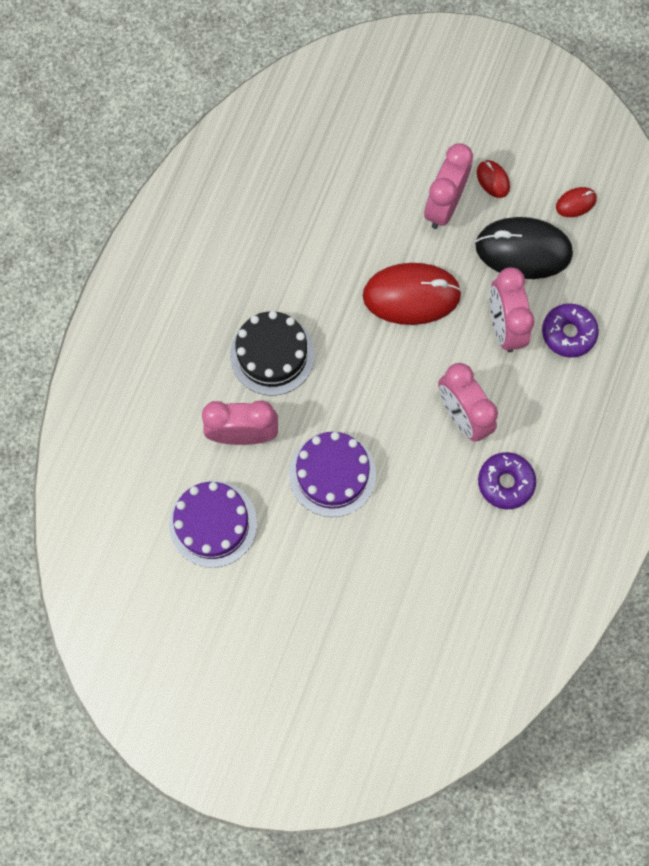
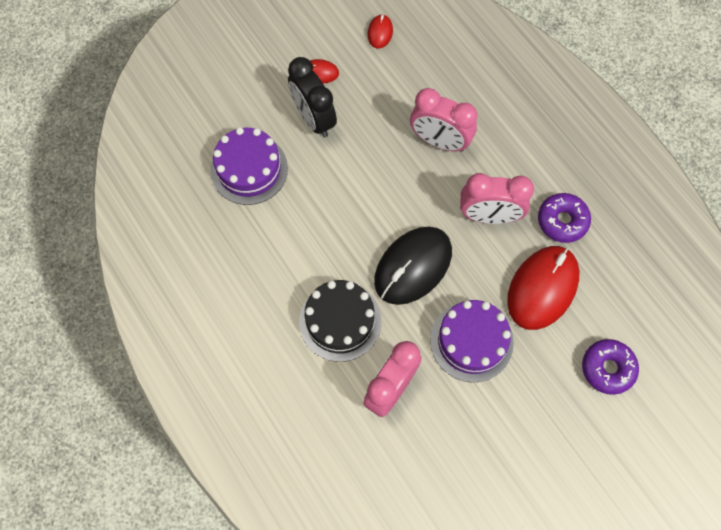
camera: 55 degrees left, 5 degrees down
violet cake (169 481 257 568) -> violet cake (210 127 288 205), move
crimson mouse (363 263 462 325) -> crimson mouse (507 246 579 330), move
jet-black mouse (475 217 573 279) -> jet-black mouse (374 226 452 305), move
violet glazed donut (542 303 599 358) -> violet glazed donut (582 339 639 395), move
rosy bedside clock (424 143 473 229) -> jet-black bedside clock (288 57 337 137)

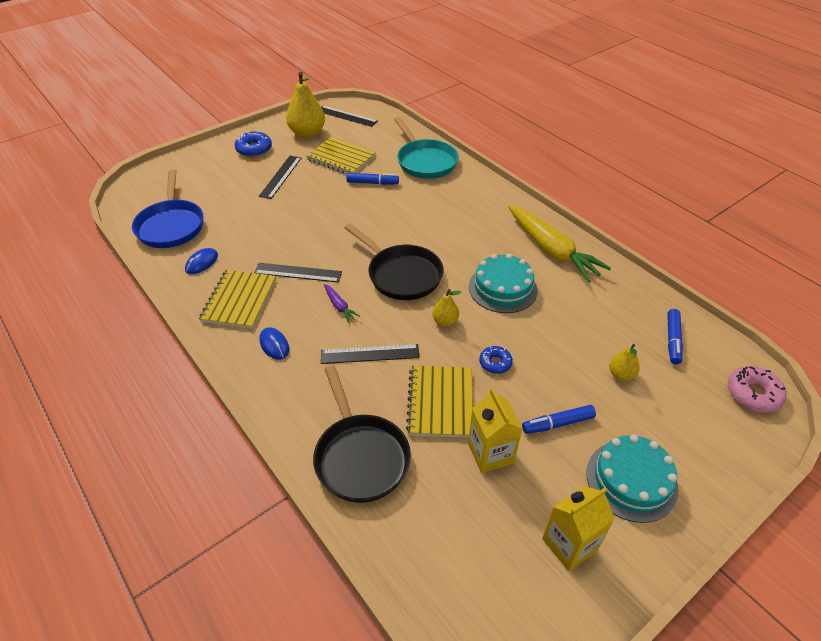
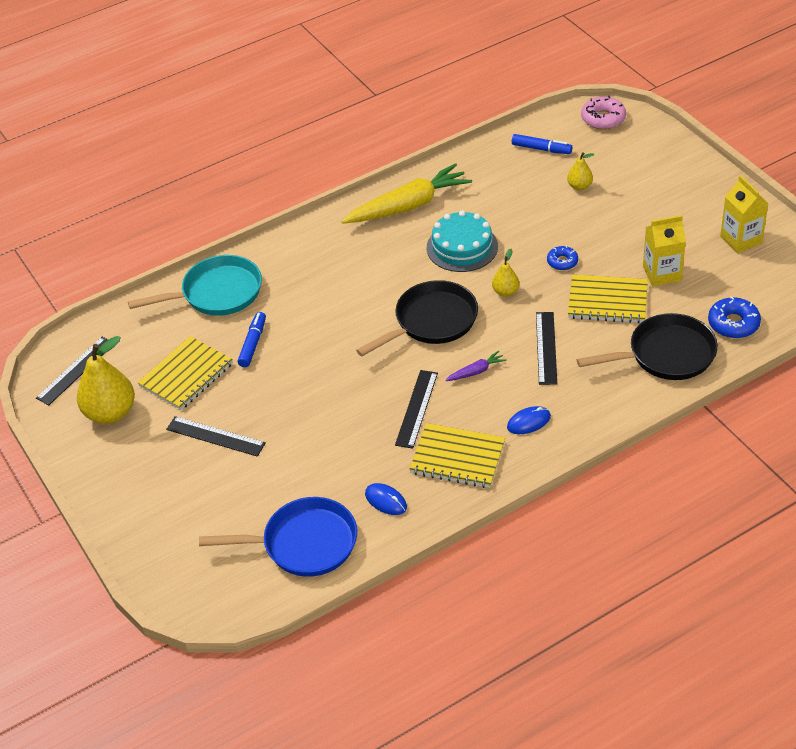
camera: 80 degrees left, 0 degrees up
blue marker pen (522 405 596 434) -> none
turquoise cake (586 434 678 523) -> none
blue glazed donut (235 131 272 157) -> blue glazed donut (708 297 761 338), move

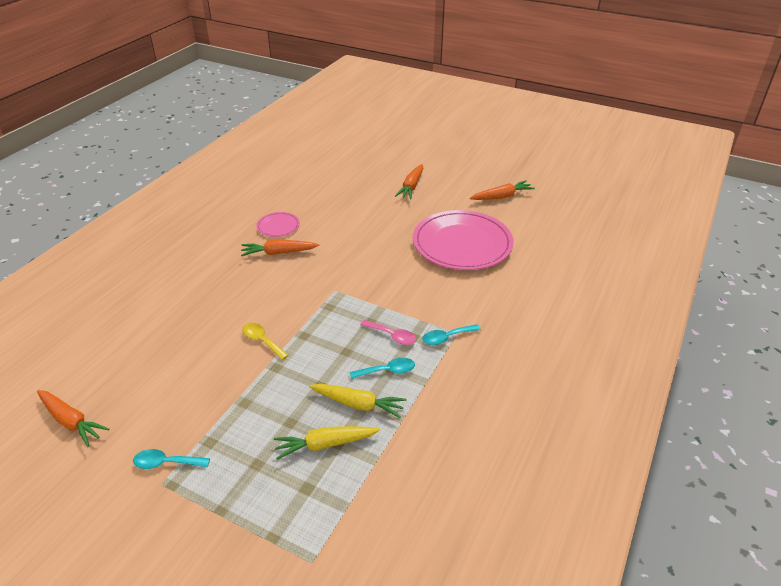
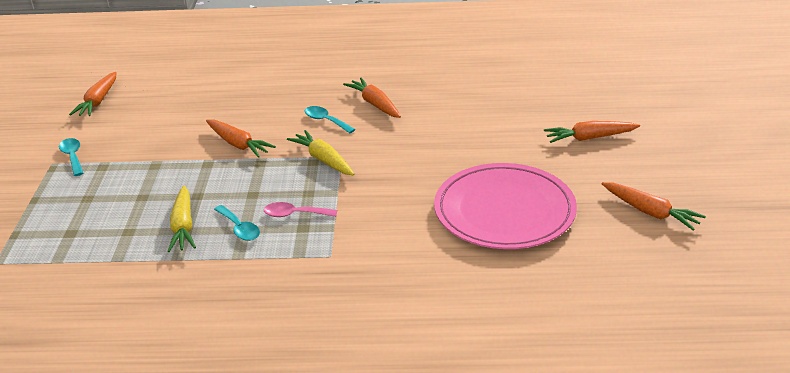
camera: 65 degrees right, 5 degrees down
rosy dinner plate (256 212 300 237) -> none
bright yellow root vegetable (274 426 380 460) -> bright yellow root vegetable (287 130 354 175), move
turquoise tablespoon (422 324 481 345) -> turquoise tablespoon (305 106 356 133), move
bright yellow tablespoon (242 323 288 360) -> orange root vegetable (206 119 276 158)
rosy tablespoon (360 320 416 345) -> rosy tablespoon (264 202 337 217), 90 degrees clockwise

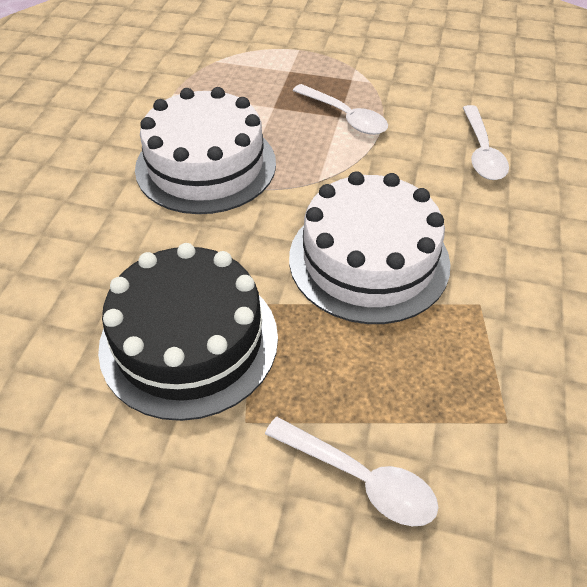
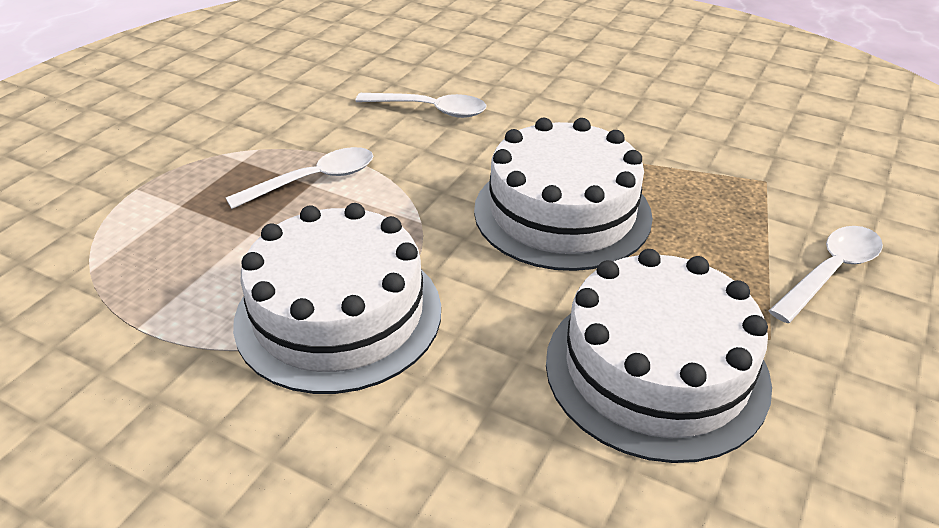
camera: 75 degrees left, 10 degrees down
jet-black cake (98 243 278 421) -> pure white cake (546 249 772 463)

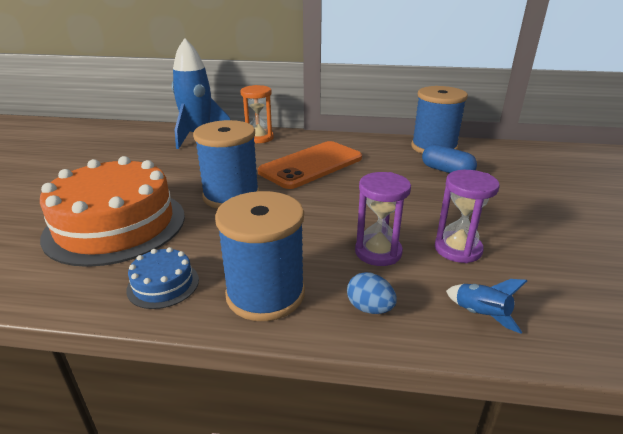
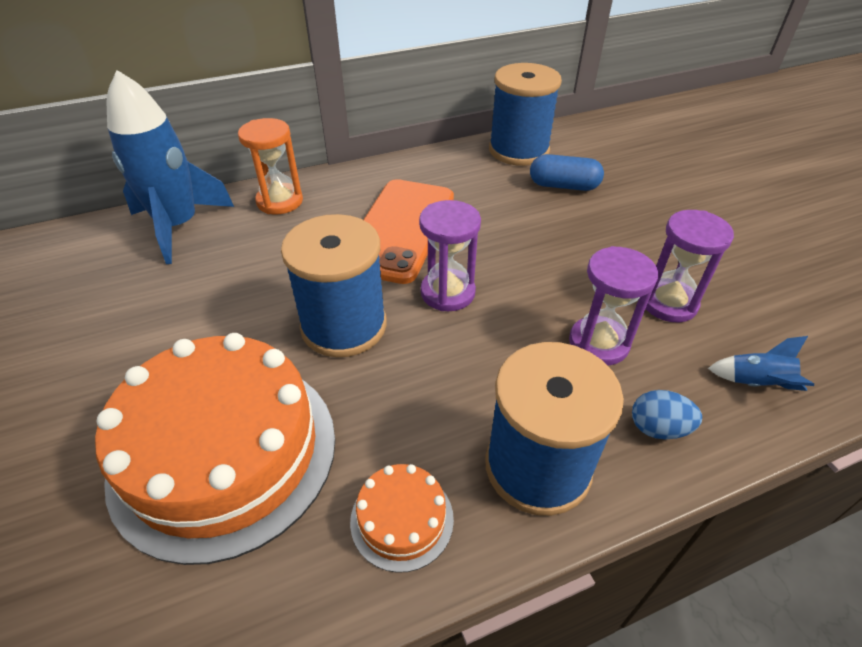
camera: 30 degrees left, 15 degrees up
none -> violet sand timer (419 200 481 311)
blue cake (126 247 199 309) -> orange cake (350 464 454 573)

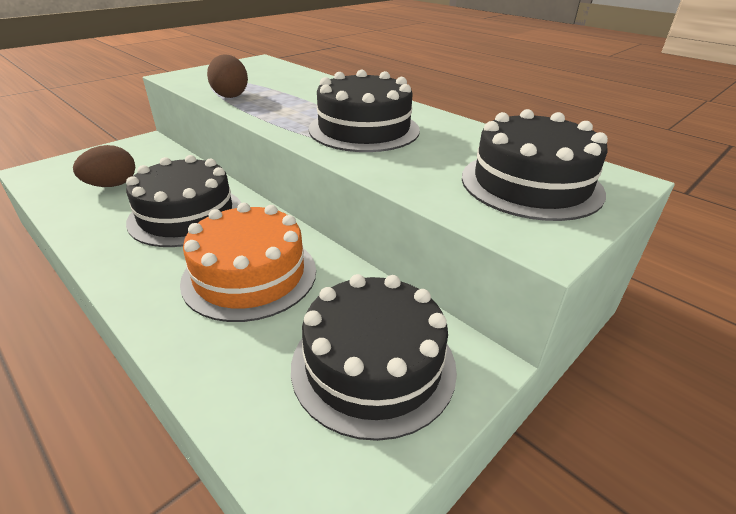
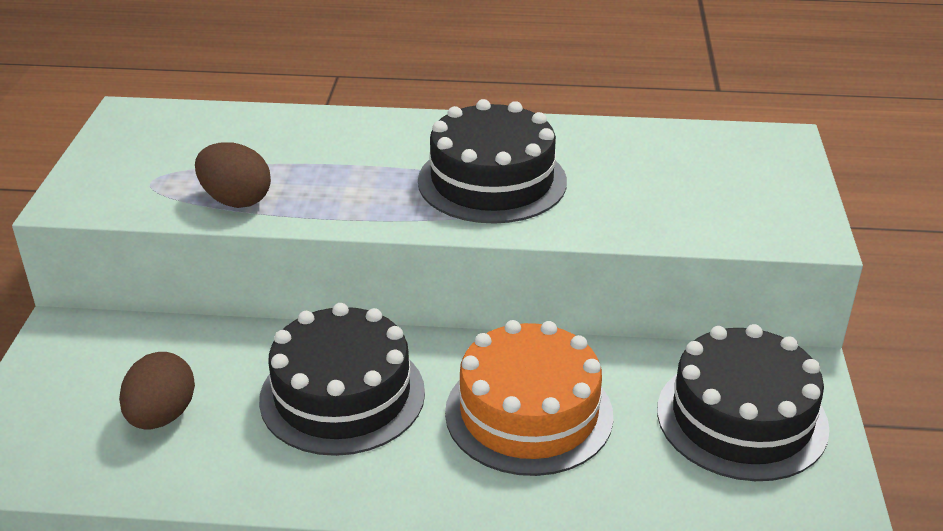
camera: 40 degrees left, 0 degrees up
jet-black cake (462 109 608 221) -> none

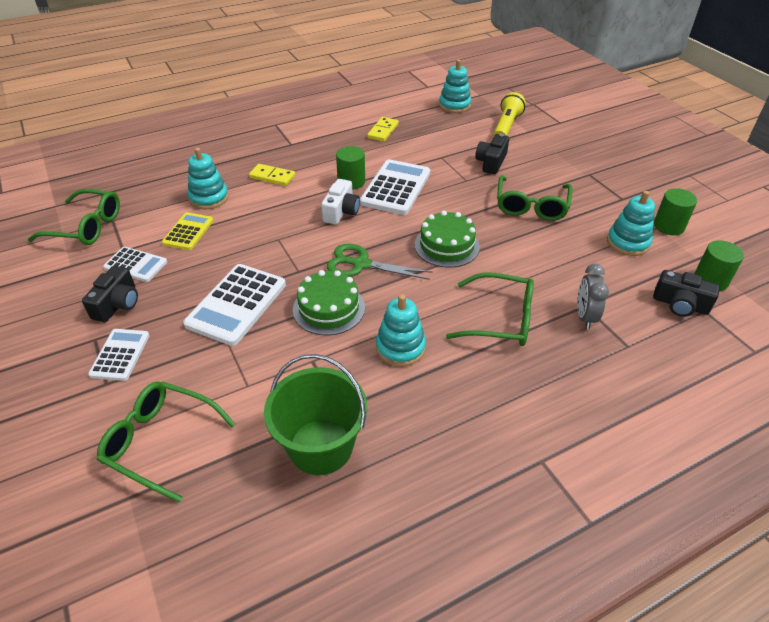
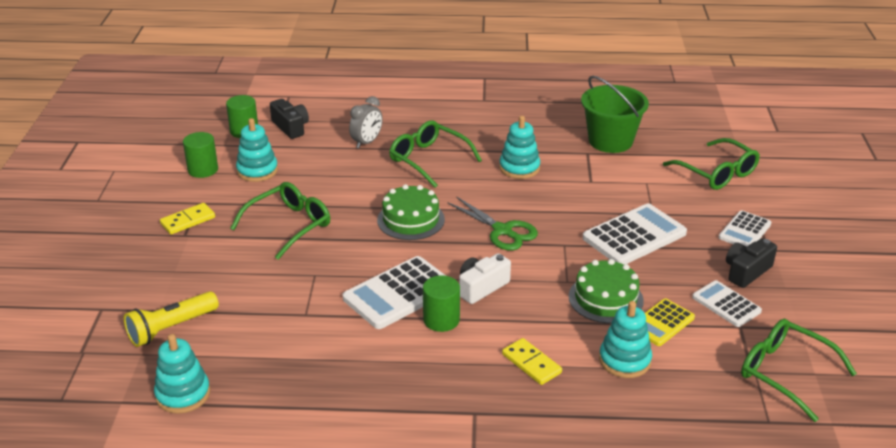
camera: 150 degrees left, 10 degrees down
jet-black photo camera (475 133 509 174) -> none
emerald cake (293 270 365 336) -> emerald cake (569 259 644 323), move
bright yellow domino tile (367 117 399 142) -> bright yellow domino tile (160 203 215 234), move

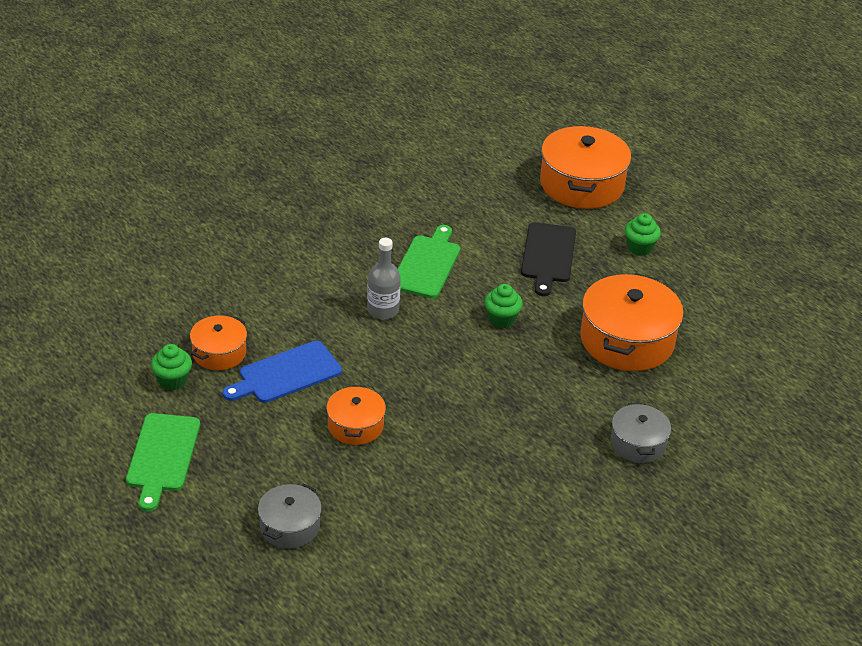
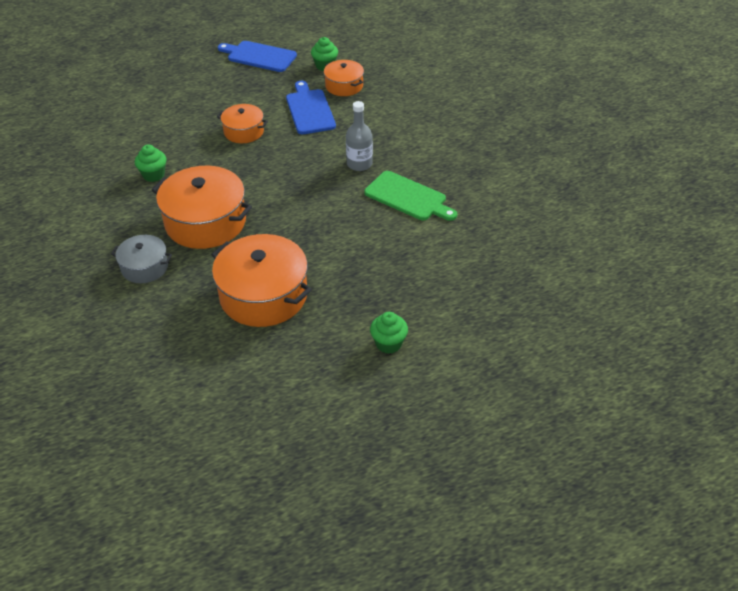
camera: 110 degrees right, 5 degrees up
gray cooking pot (258 484 322 548) -> none
jet-black cutting board (521 222 576 296) -> none
emerald fairy cake (484 284 523 328) -> emerald fairy cake (135 144 167 182), move
orange cooking pot (540 125 631 209) -> orange cooking pot (152 166 252 249), move
emerald cutting board (126 413 200 511) -> blue cutting board (218 41 297 72)

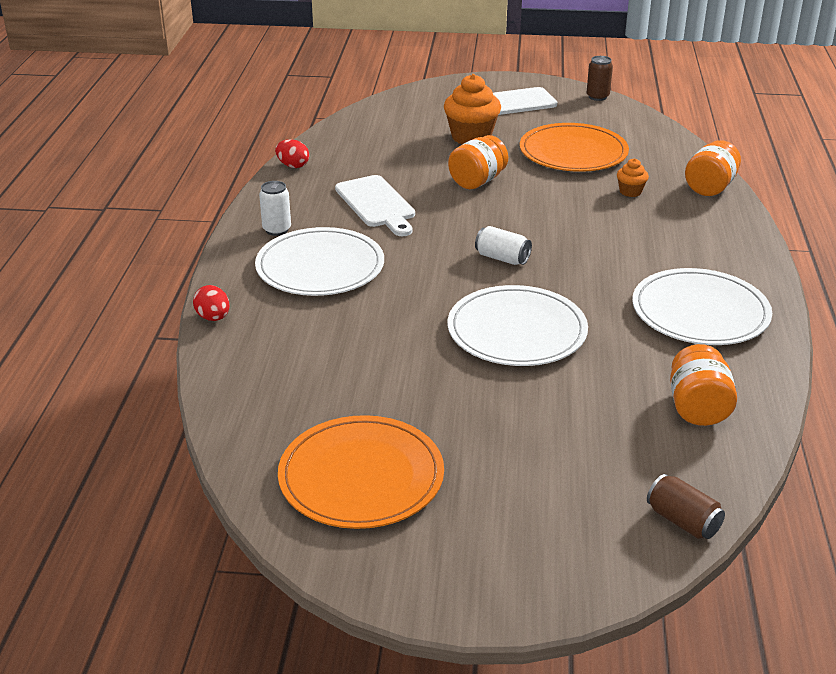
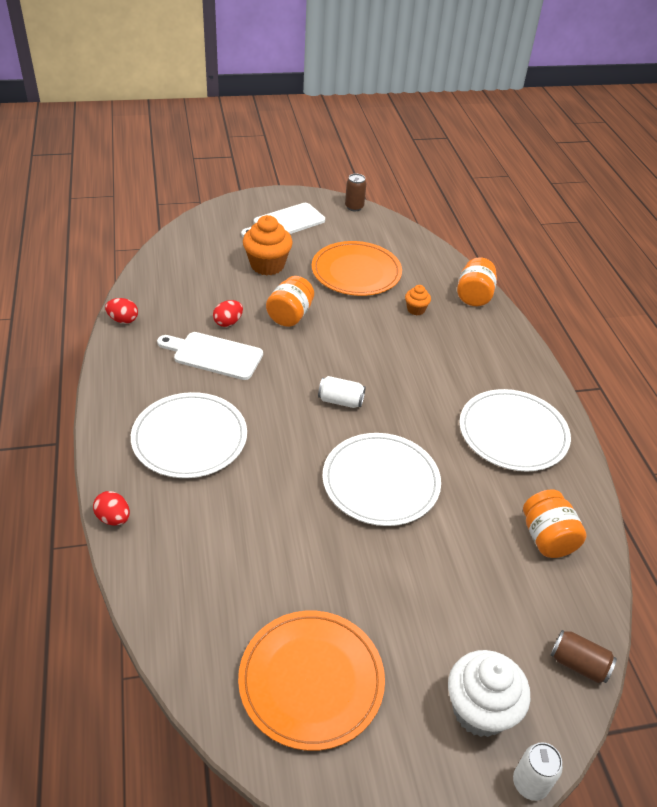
camera: 20 degrees left, 10 degrees up
none -> crimson egg (213 300 243 327)
none -> pure white fairy cake (448 650 531 737)
pure white soda can (259 181 291 236) -> pure white soda can (513 742 563 801), move
pure white cutting board (335 175 415 236) -> pure white cutting board (157 332 263 380), 150 degrees clockwise

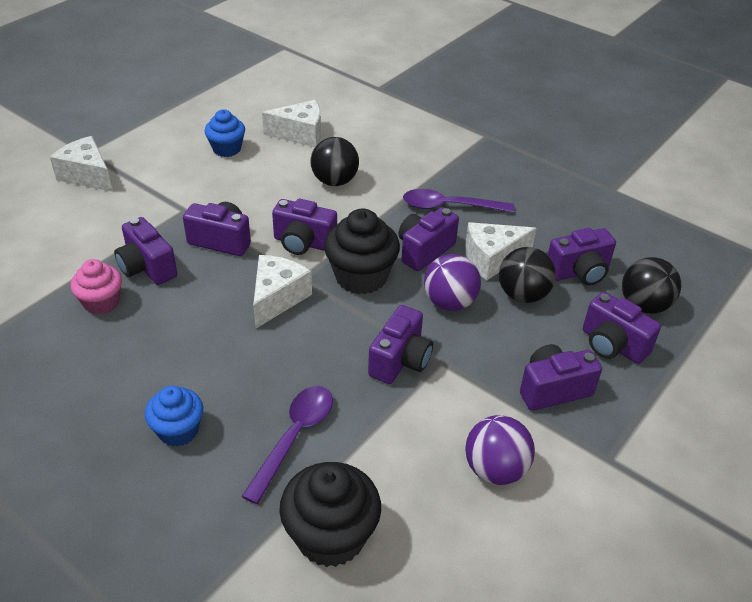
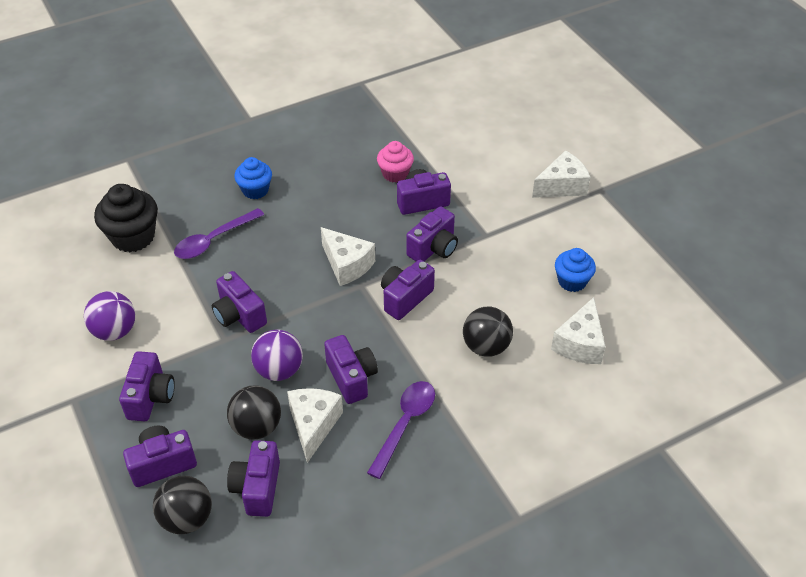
camera: 115 degrees right, 5 degrees up
jet-black fairy cake (324 209 400 294) -> none
violet tablespoon (241 386 333 504) -> violet tablespoon (174 208 264 259), 90 degrees clockwise

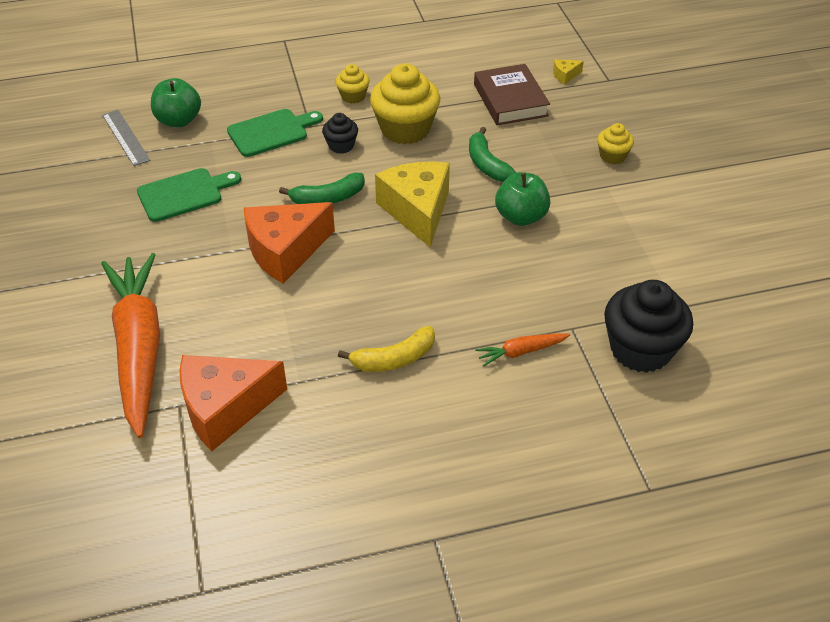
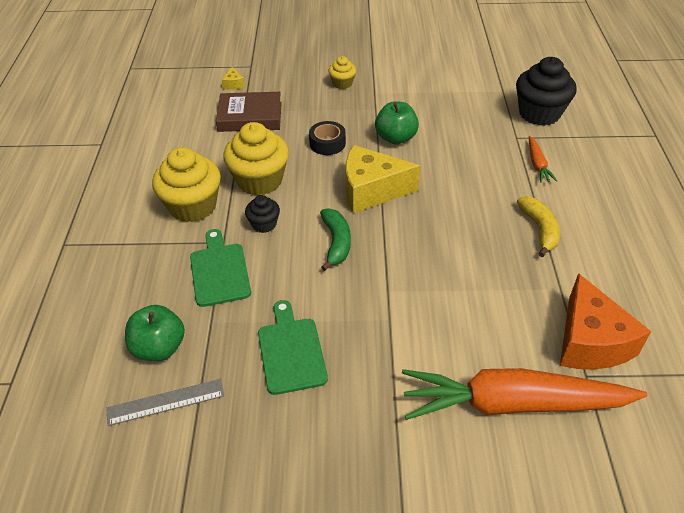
camera: 75 degrees left, 0 degrees up
orange cheese (244 202 335 284) -> none
emerald banana (469 127 516 182) -> jet-black sticky tape (309 121 346 155)
bright yellow fairy cake (336 64 370 104) -> bright yellow fairy cake (152 147 221 222), x1.96

